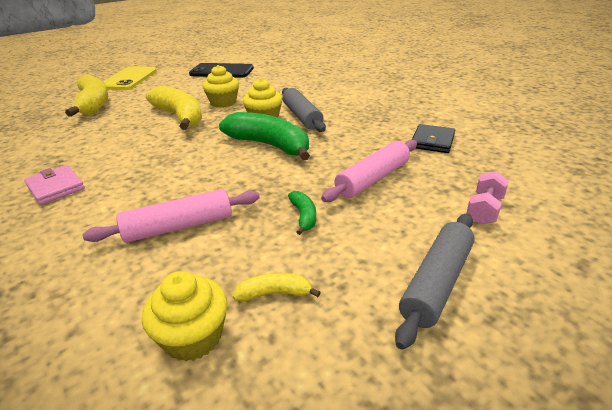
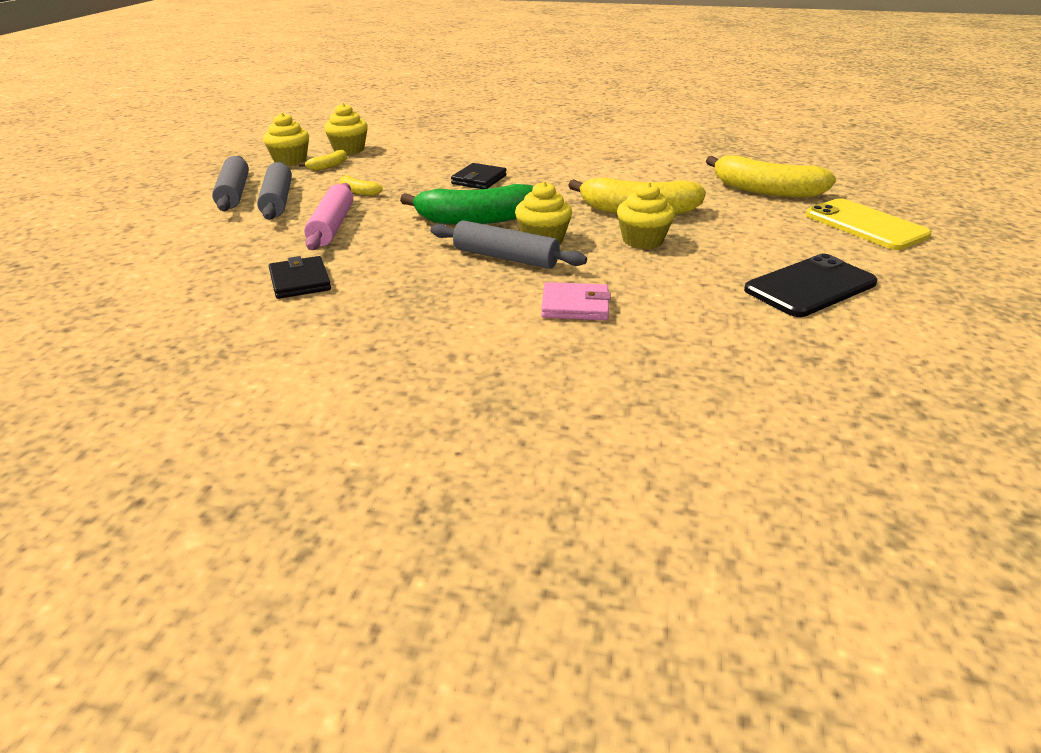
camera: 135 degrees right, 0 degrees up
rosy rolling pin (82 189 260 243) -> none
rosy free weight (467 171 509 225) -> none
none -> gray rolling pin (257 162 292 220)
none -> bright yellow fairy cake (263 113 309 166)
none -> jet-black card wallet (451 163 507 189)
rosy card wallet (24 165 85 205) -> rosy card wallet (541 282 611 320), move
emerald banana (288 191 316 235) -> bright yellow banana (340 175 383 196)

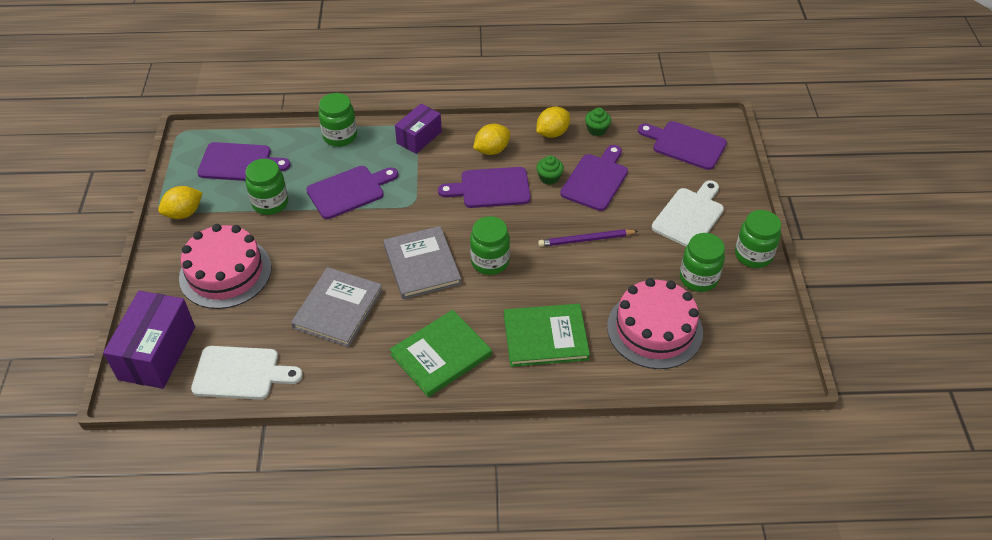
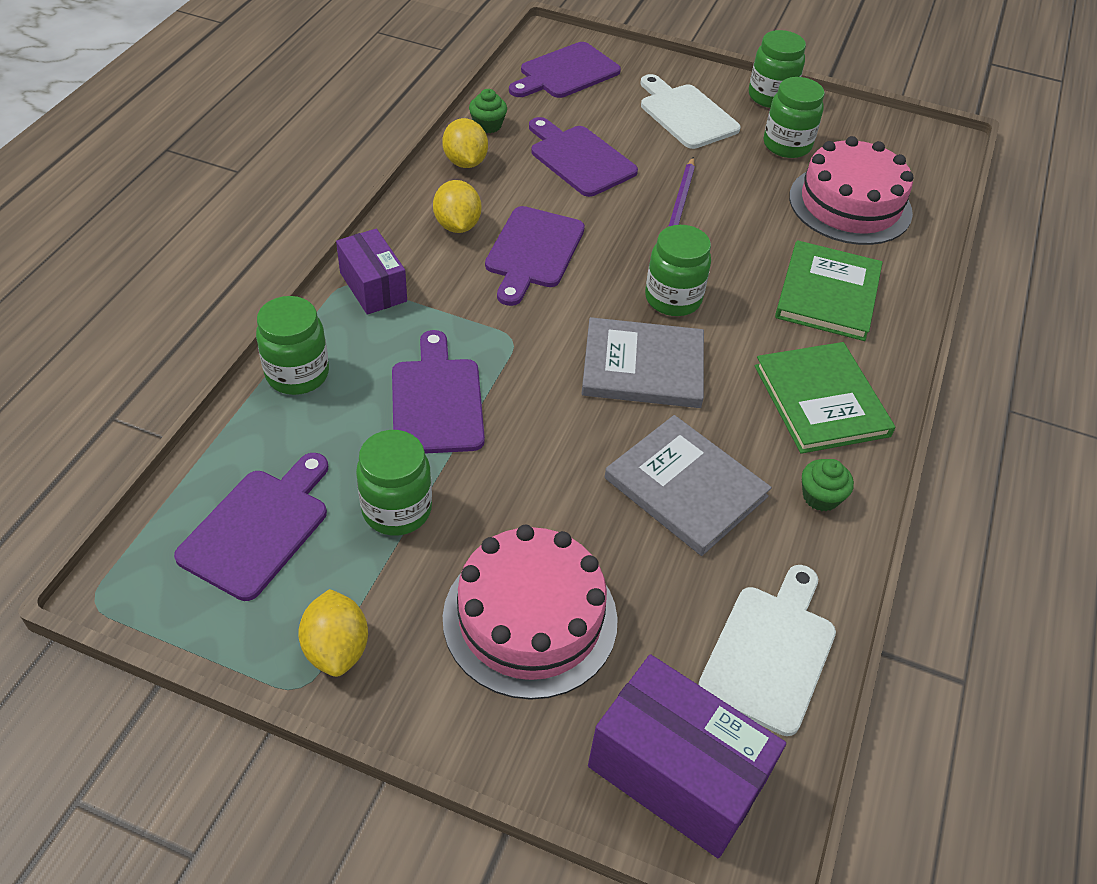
camera: 70 degrees left, 0 degrees up
emerald fairy cake (536 156 564 185) -> emerald fairy cake (802 459 854 512), move

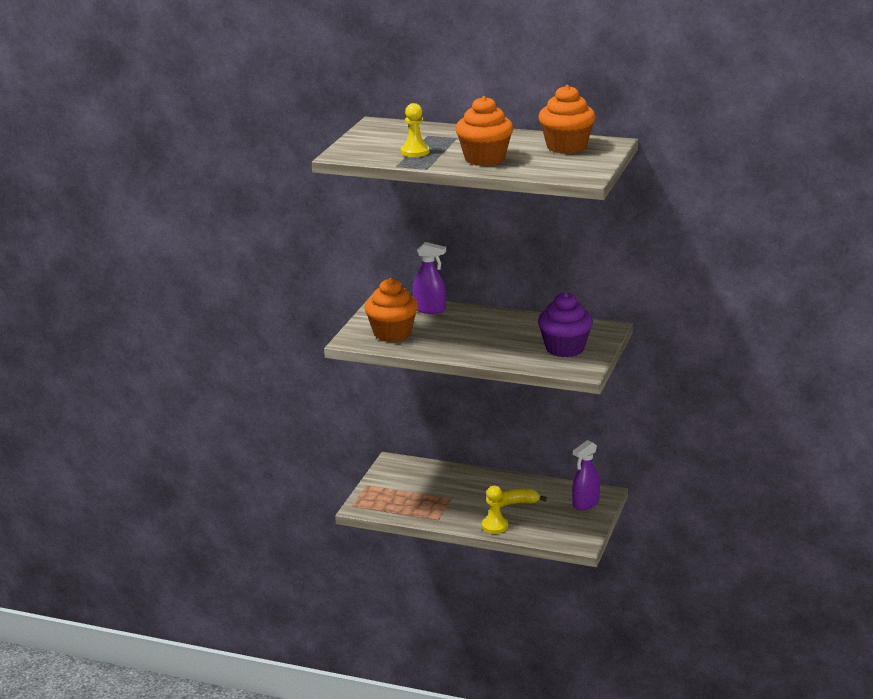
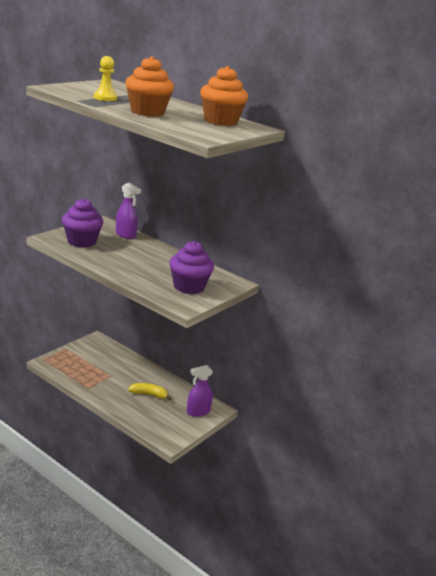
camera: 15 degrees right, 0 degrees up
bright yellow game pawn (482 486 508 534) -> none
orange fairy cake (365 278 418 342) -> violet fairy cake (62 198 103 248)

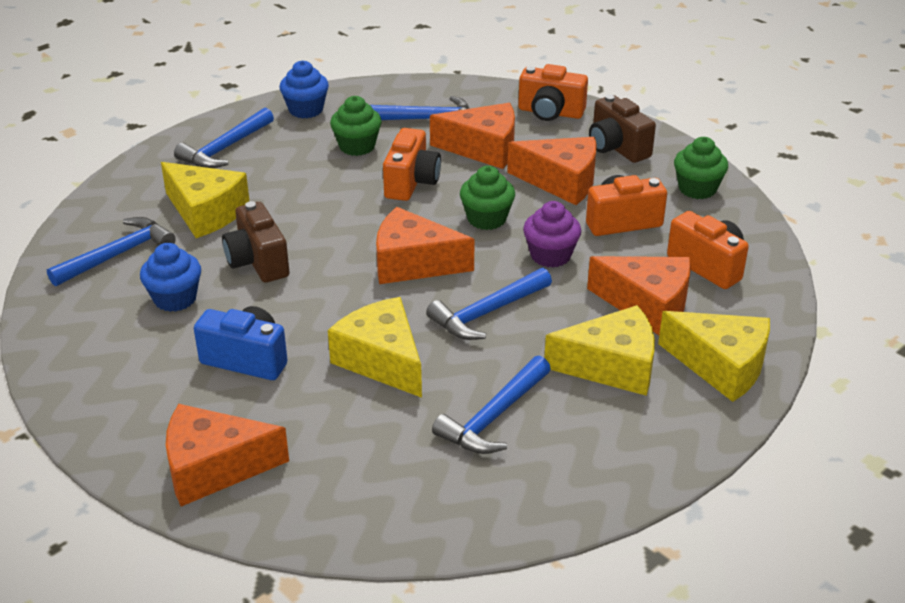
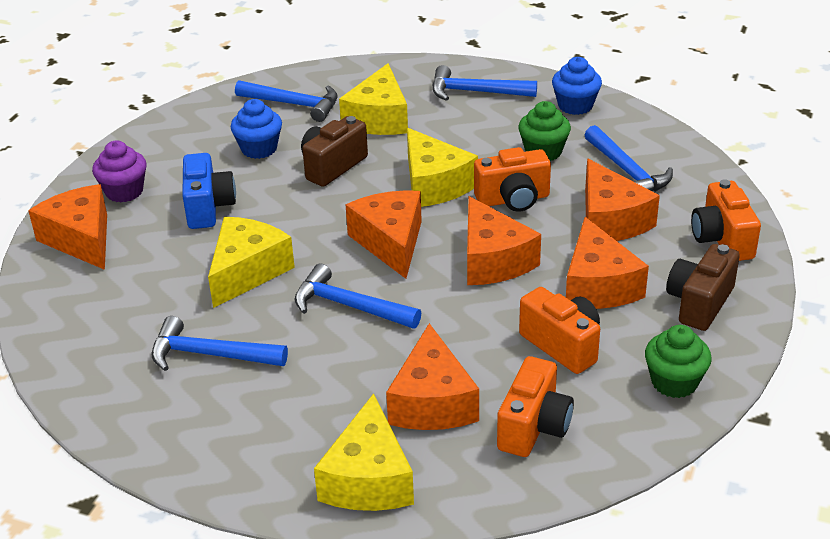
camera: 65 degrees right, 0 degrees up
violet fairy cake (523 201 581 268) -> violet fairy cake (92 141 147 202), move
bright yellow cheese (544 305 655 396) -> bright yellow cheese (407 128 478 207), move
emerald fairy cake (460 166 515 230) -> orange cheese (467 196 541 285)

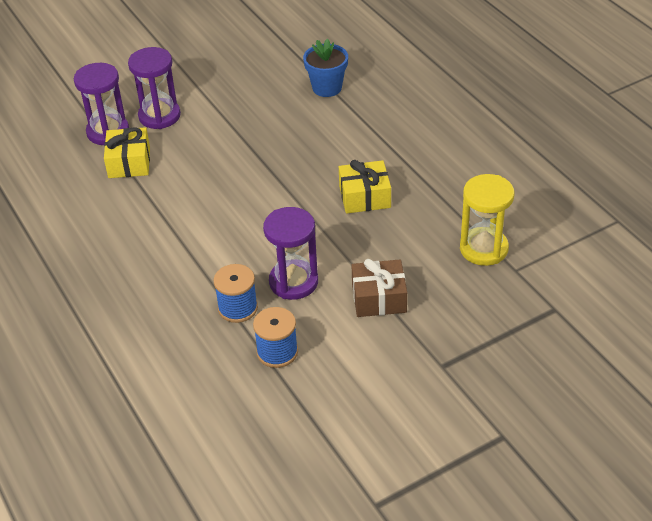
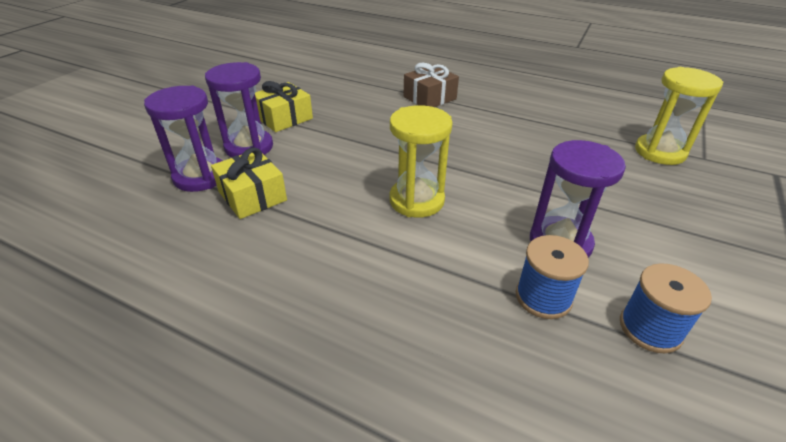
camera: 35 degrees left, 5 degrees down
blue potted plant (303 39 348 97) -> none
none -> bright yellow sand timer (390 105 453 218)
bright yellow present (339 160 391 214) -> bright yellow present (255 81 313 132), move
russet present (352 259 407 317) -> russet present (404 63 459 107), move

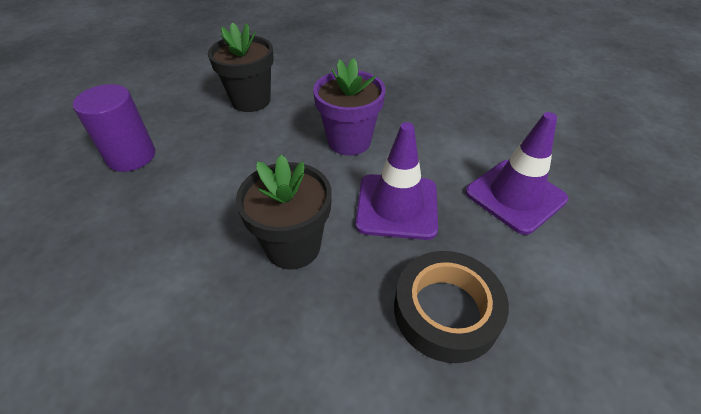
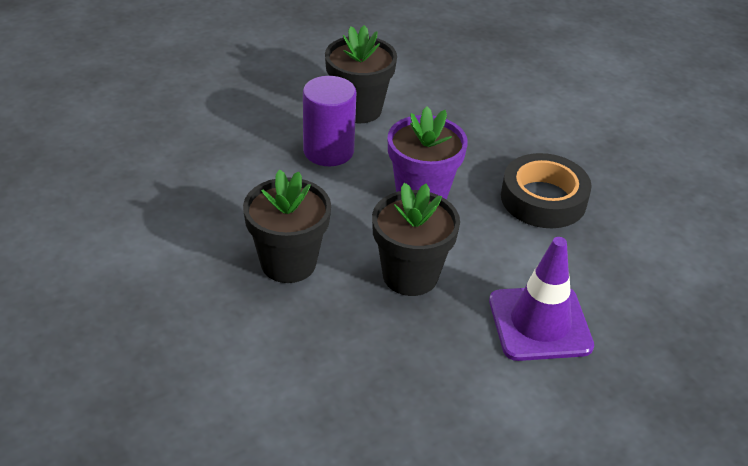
camera: 30 degrees right, 5 degrees down
violet cylinder (73 84 155 172) -> violet cylinder (303 76 356 166), move
jet-black sticky tape (394 251 509 363) -> jet-black sticky tape (501 153 592 228), move
violet traffic cone (355 122 438 240) -> jet-black potted plant (372 183 460 296)

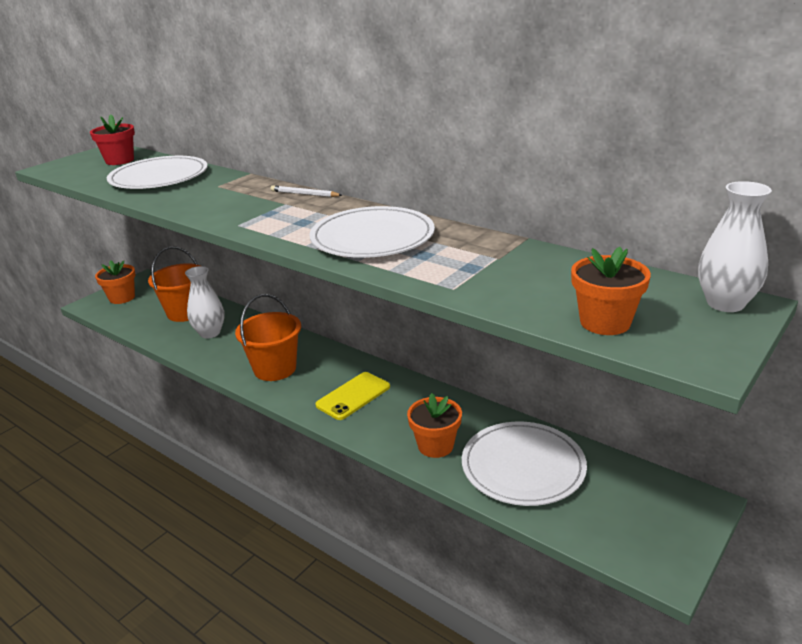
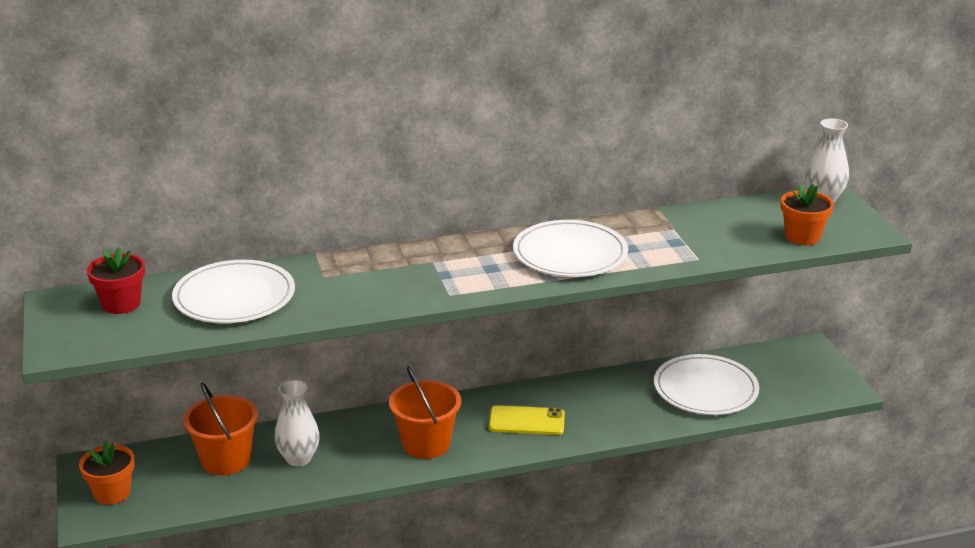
camera: 55 degrees left, 0 degrees up
pure white pencil (271 185 342 197) -> none
orange potted plant (407 393 462 458) -> none
bright yellow smartphone (315 372 390 420) -> bright yellow smartphone (489 405 565 435), 75 degrees counterclockwise

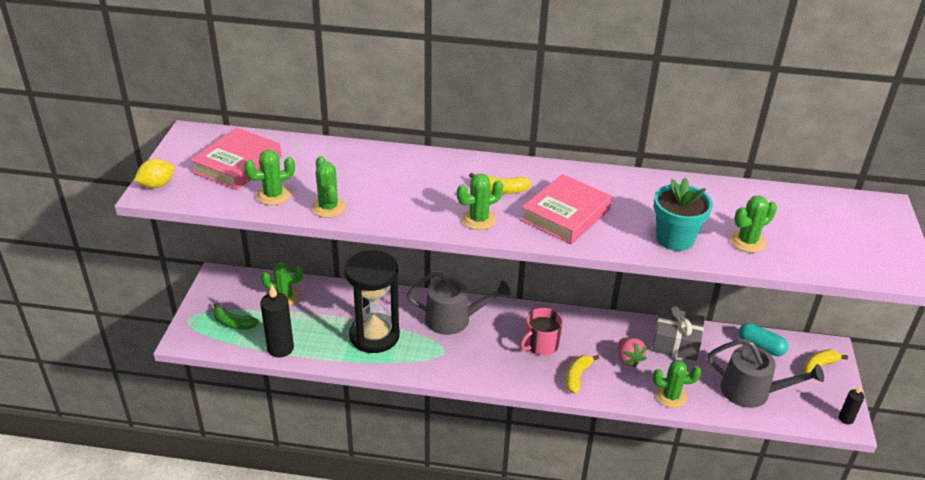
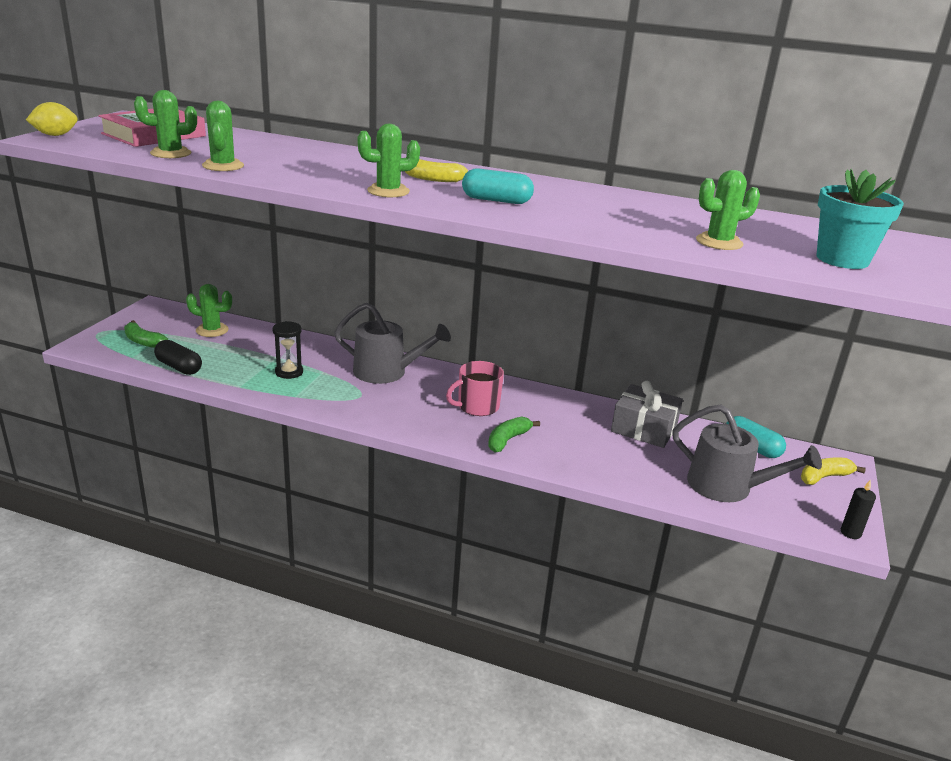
camera: 10 degrees right, 10 degrees down
rosy berry (618 337 647 368) -> none
emerald prickly plant (653 360 701 408) -> none
turquoise potted plant (654 177 713 251) -> turquoise potted plant (816 169 904 269), move
jet-black candle (260 284 294 358) -> jet-black pill (154 340 202 375)
rosy book (521 174 612 244) -> turquoise pill (462 168 534 204)
bright yellow banana (566 355 599 394) -> emerald banana (488 416 540 453)
jet-black sand timer (345 250 400 353) -> jet-black sand timer (273 321 303 379), x0.47

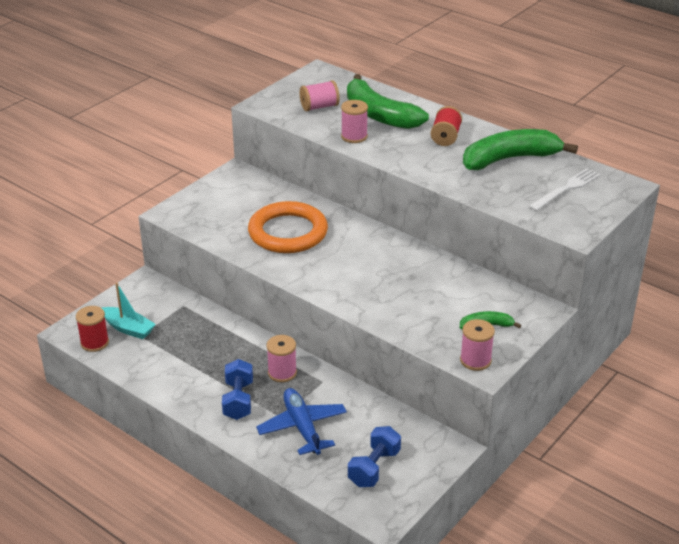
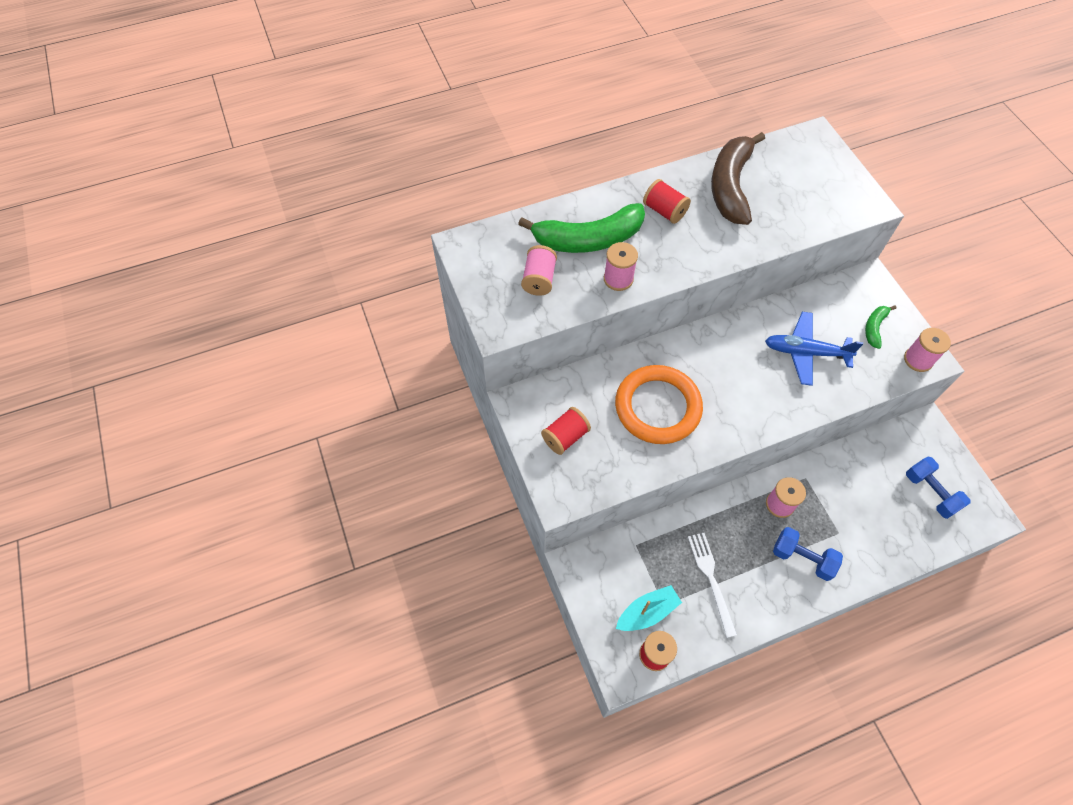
camera: 60 degrees left, 25 degrees up
none -> crimson bobbin (541 407 591 455)
blue aeroplane (256 388 347 455) -> blue aeroplane (765 312 863 386), move
pure white fork (528 168 600 211) -> pure white fork (688 533 737 638), move
emerald banana (463 129 578 170) -> russet banana (711 132 765 225)

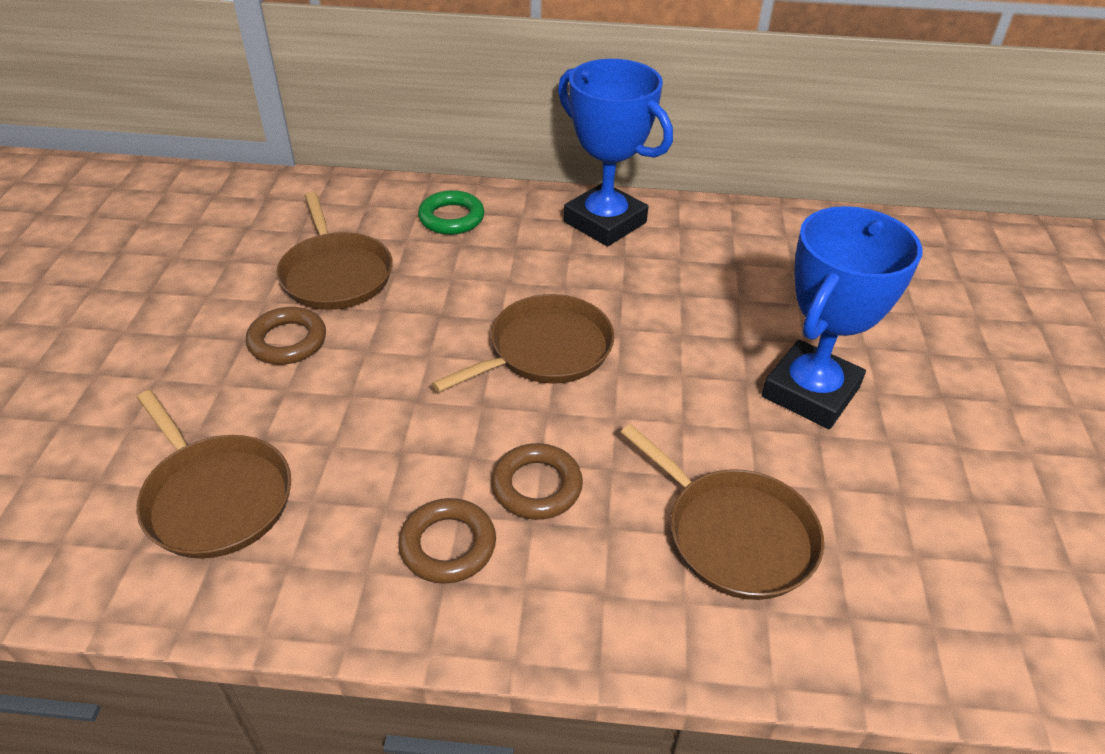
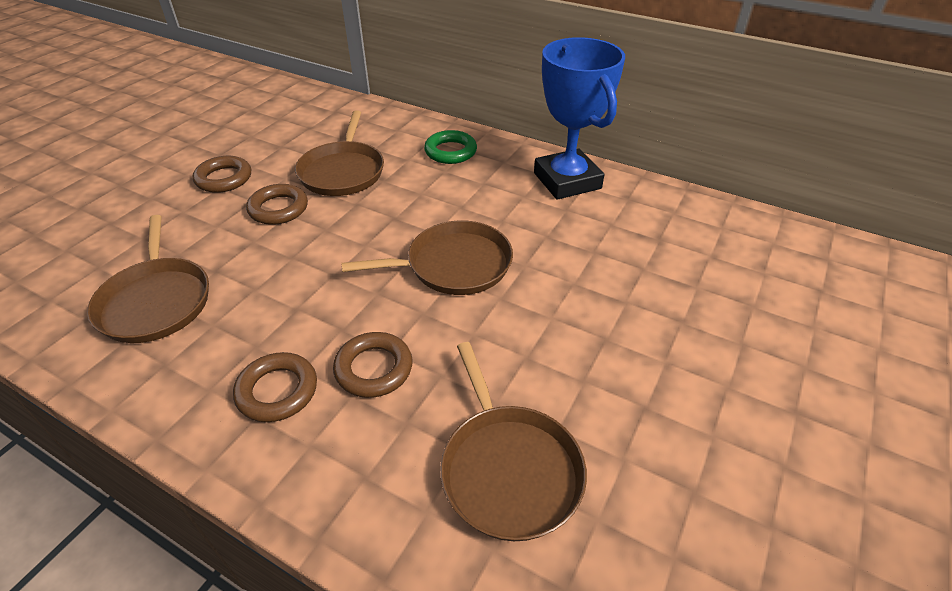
camera: 25 degrees right, 0 degrees up
blue trophy (762 206 922 429) -> none
none -> russet ring (193 156 251 193)

